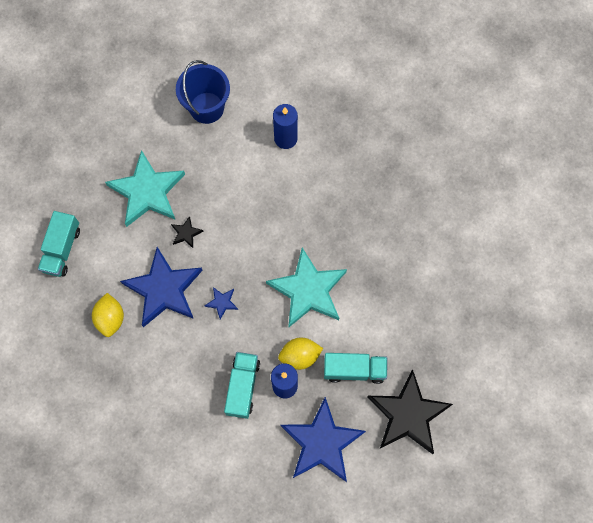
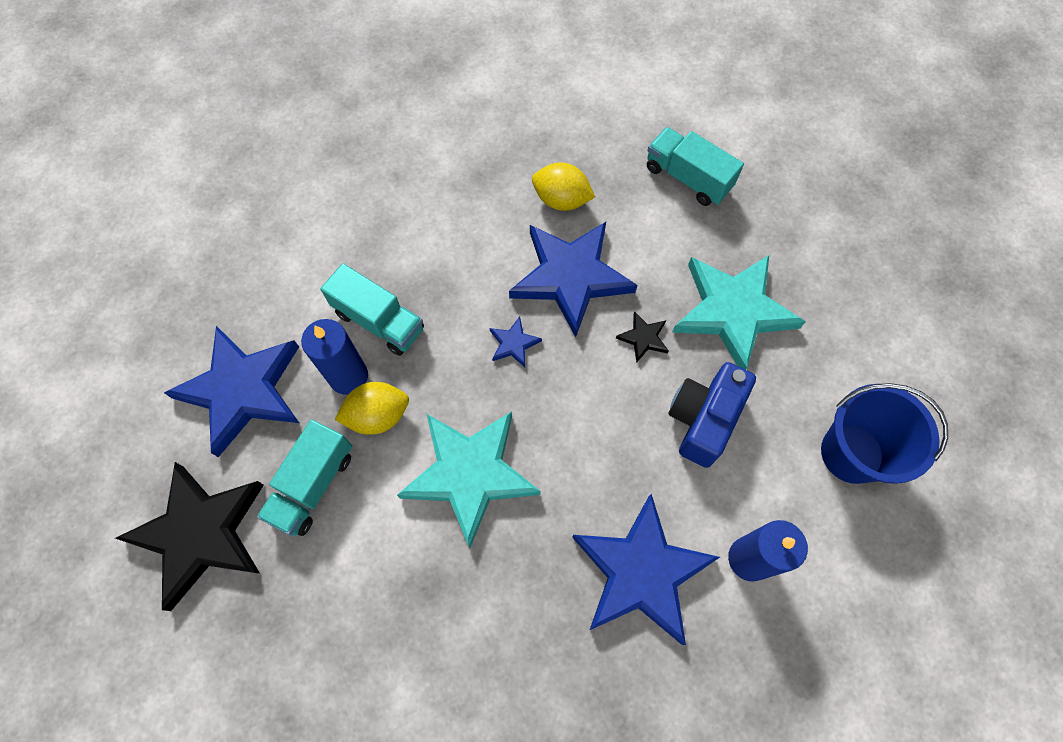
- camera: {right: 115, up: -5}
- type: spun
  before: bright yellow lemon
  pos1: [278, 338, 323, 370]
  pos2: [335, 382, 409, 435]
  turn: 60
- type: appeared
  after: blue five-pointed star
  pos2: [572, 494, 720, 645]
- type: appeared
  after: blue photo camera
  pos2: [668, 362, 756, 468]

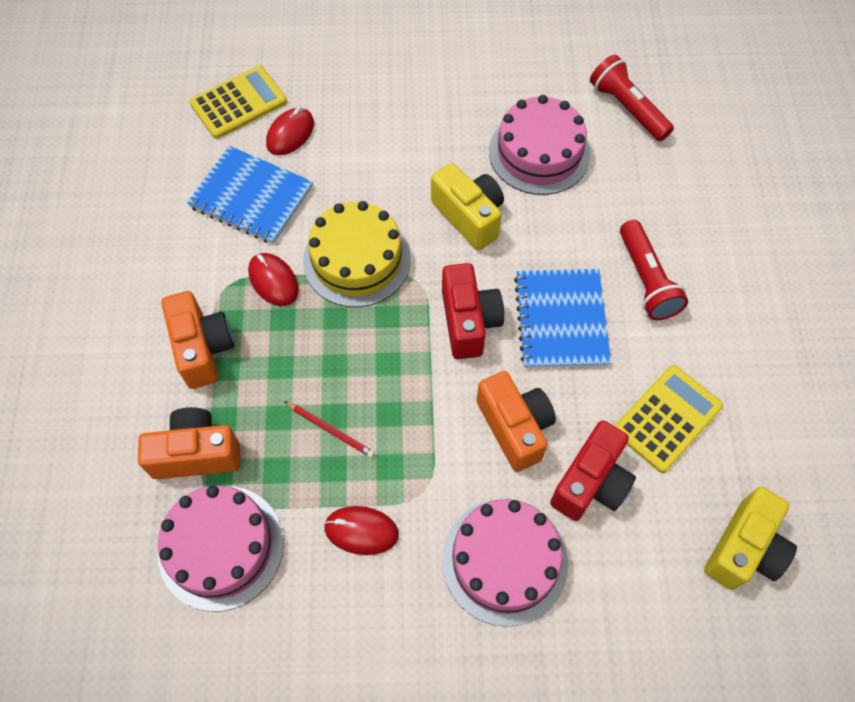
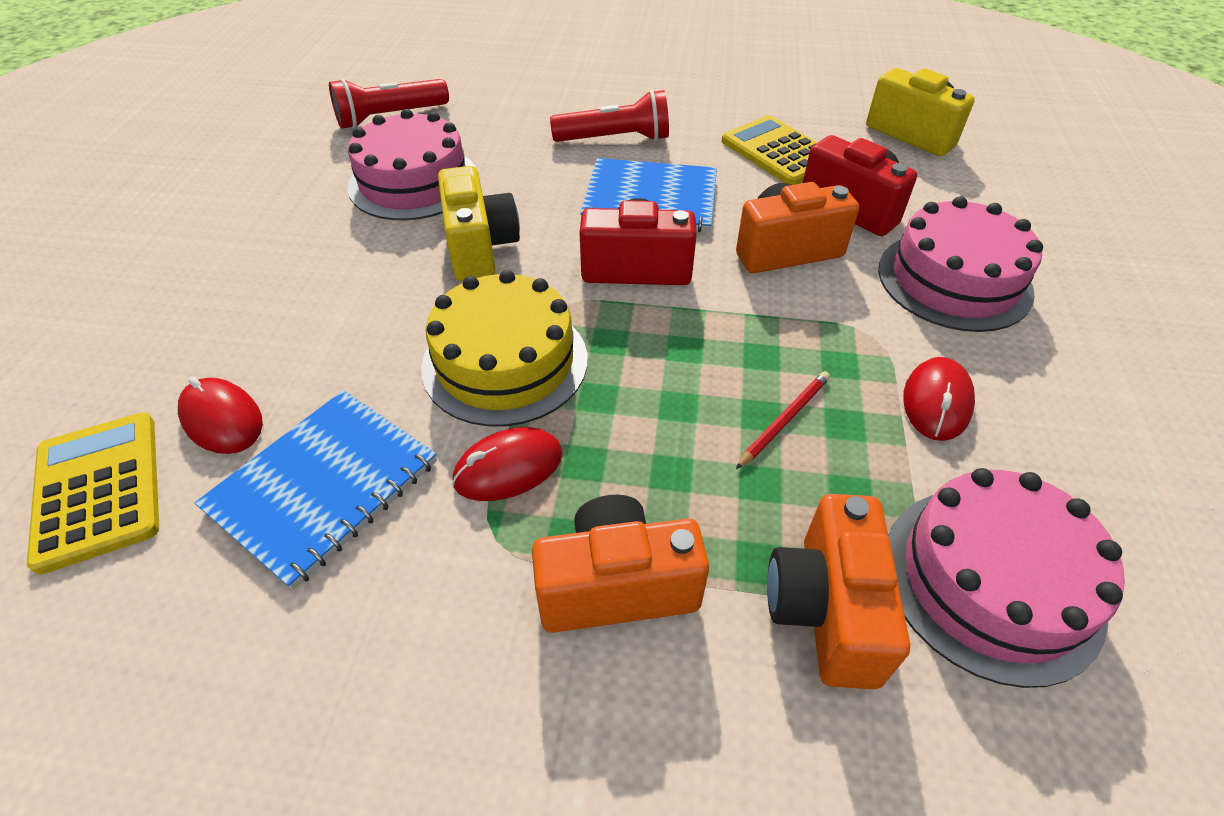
- camera: {right: -80, up: -15}
- type: spun
  before: bright yellow photo camera
  pos1: [431, 163, 504, 250]
  pos2: [438, 166, 520, 281]
  turn: 105

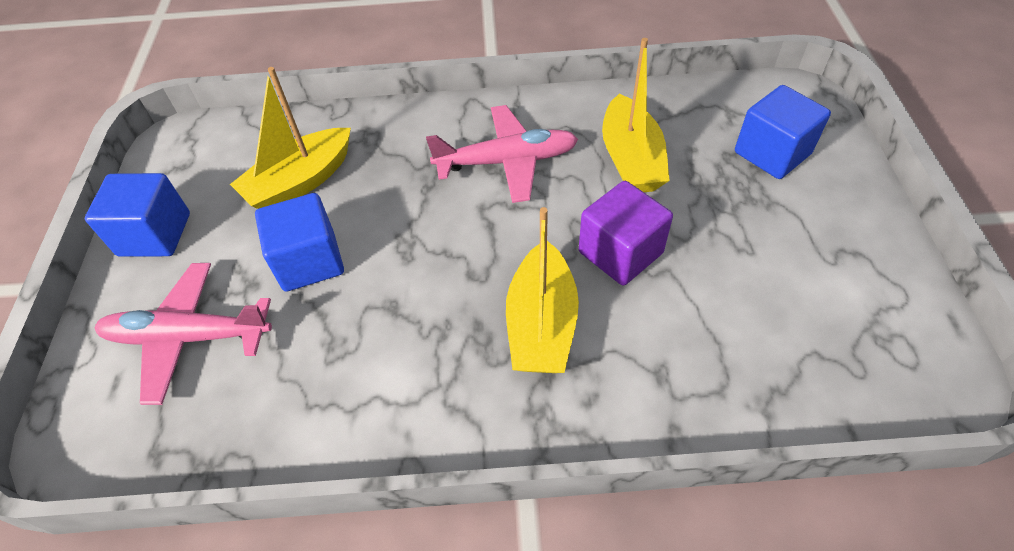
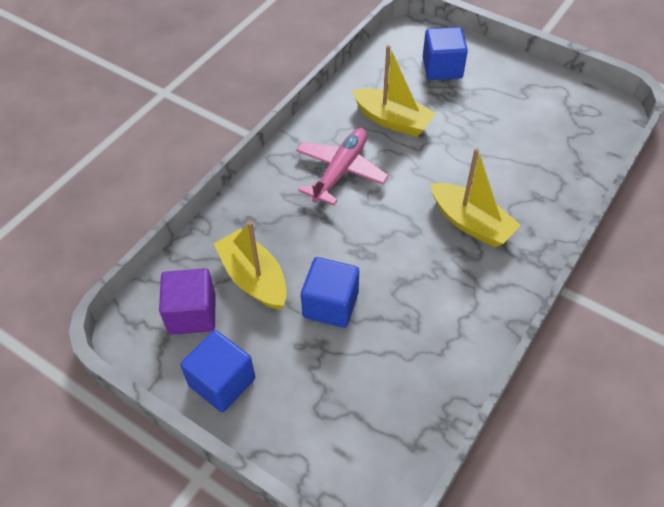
- camera: {right: -55, up: 0}
- type: relocated
  before: royal purple block
  pos1: [579, 181, 673, 286]
  pos2: [159, 268, 215, 335]
- type: spun
  before: bright yellow toy boat
  pos1: [230, 67, 351, 209]
  pos2: [214, 221, 287, 310]
  turn: 150
- type: missing
  before: rose-pink plane
  pos1: [95, 263, 272, 405]

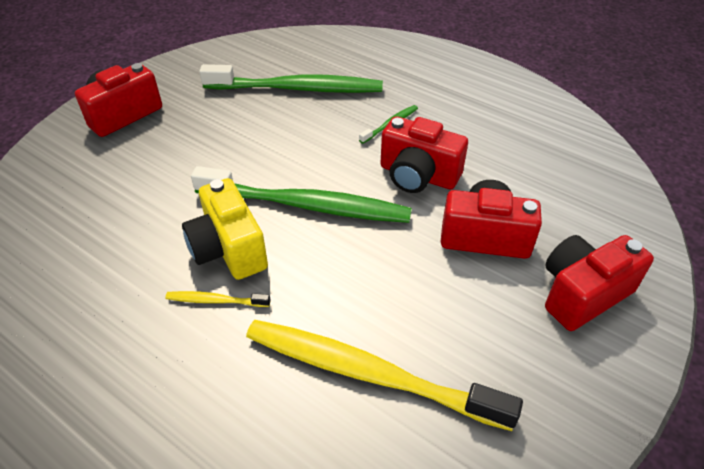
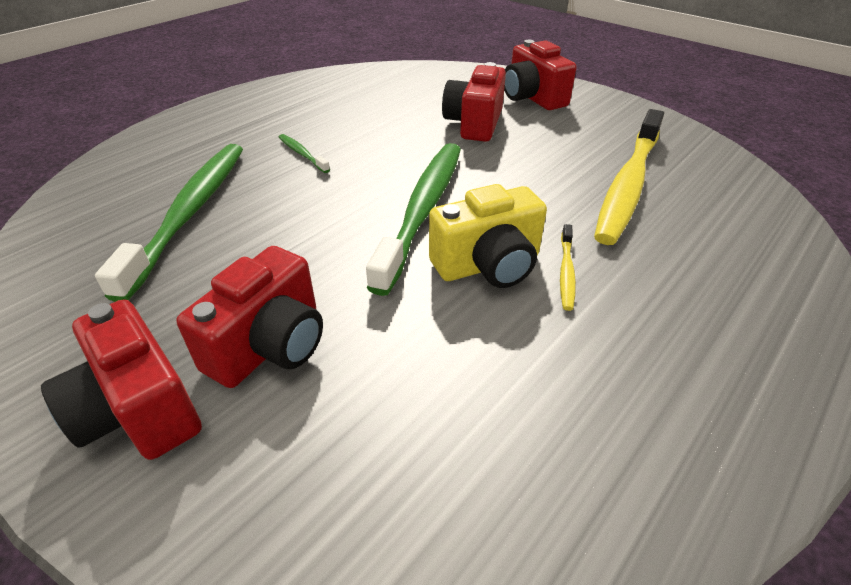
- camera: {right: -85, up: -5}
- type: relocated
  before: red photo camera
  pos1: [380, 116, 468, 193]
  pos2: [176, 246, 323, 388]

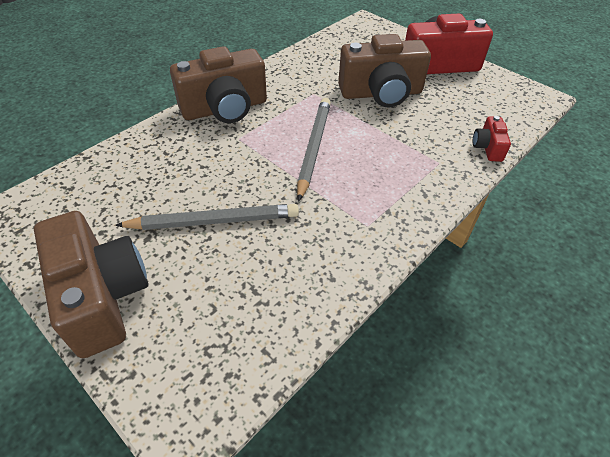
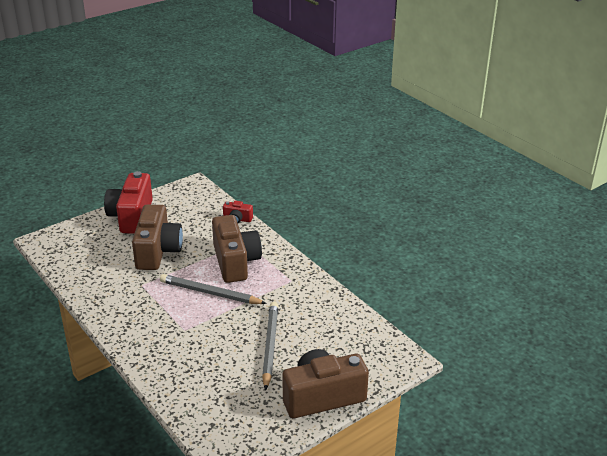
- camera: {right: -80, up: -15}
- type: relocated
  before: brown photo camera
  pos1: [170, 46, 267, 123]
  pos2: [212, 215, 262, 283]

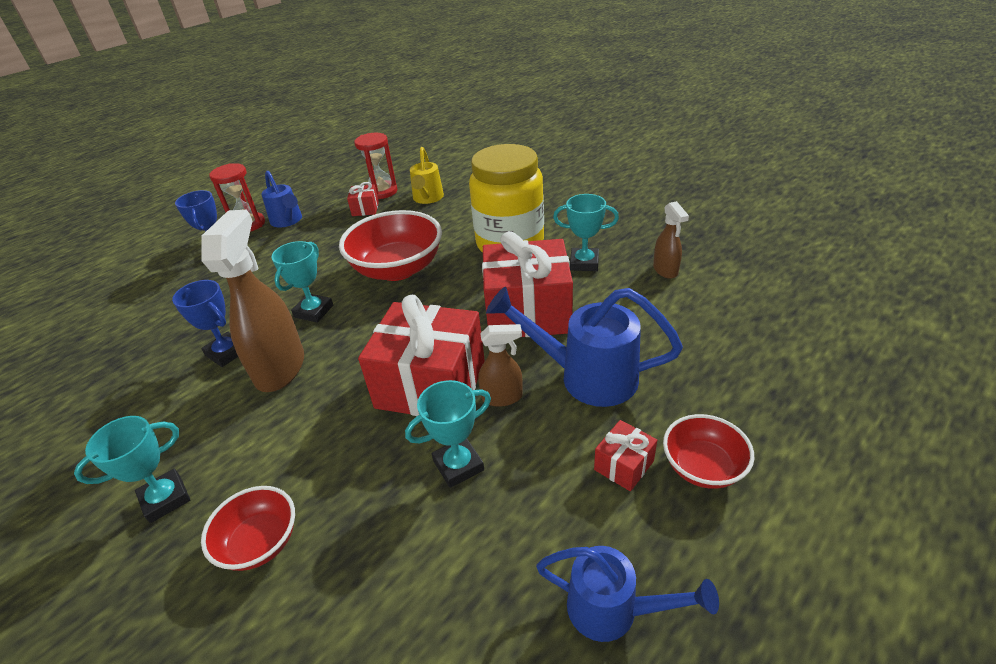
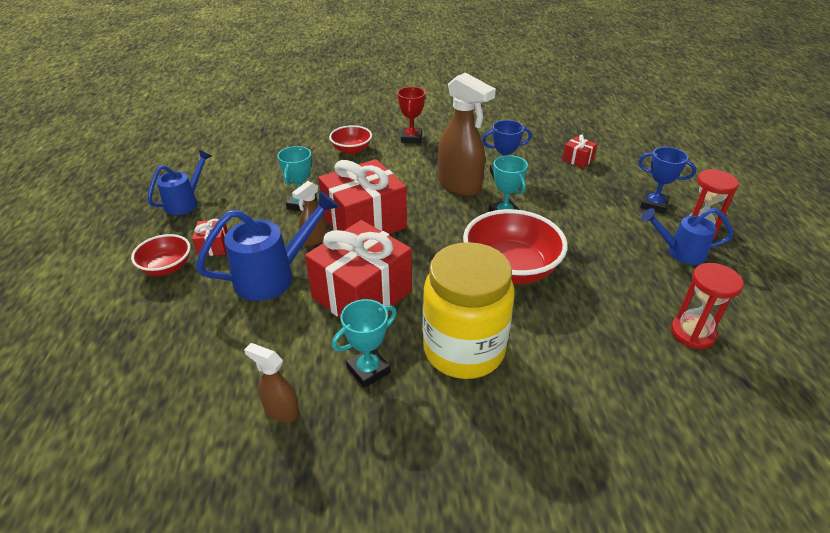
- camera: {right: 130, up: 0}
- type: spun
  before: blue sprinkling can
  pos1: [536, 546, 719, 642]
  pos2: [147, 150, 212, 215]
  turn: 150
- type: colour
  before: turquoise prize cup
  after: red prize cup
  pos1: [74, 416, 190, 523]
  pos2: [398, 87, 425, 144]
- type: relocated
  before: red present
  pos1: [347, 182, 379, 216]
  pos2: [562, 134, 597, 168]
- type: missing
  before: bright yellow sprinkling can
  pos1: [410, 147, 444, 204]

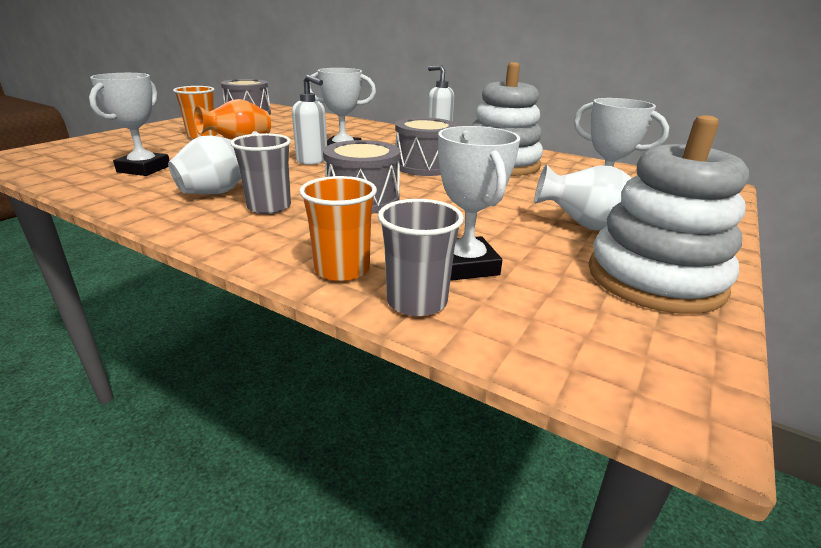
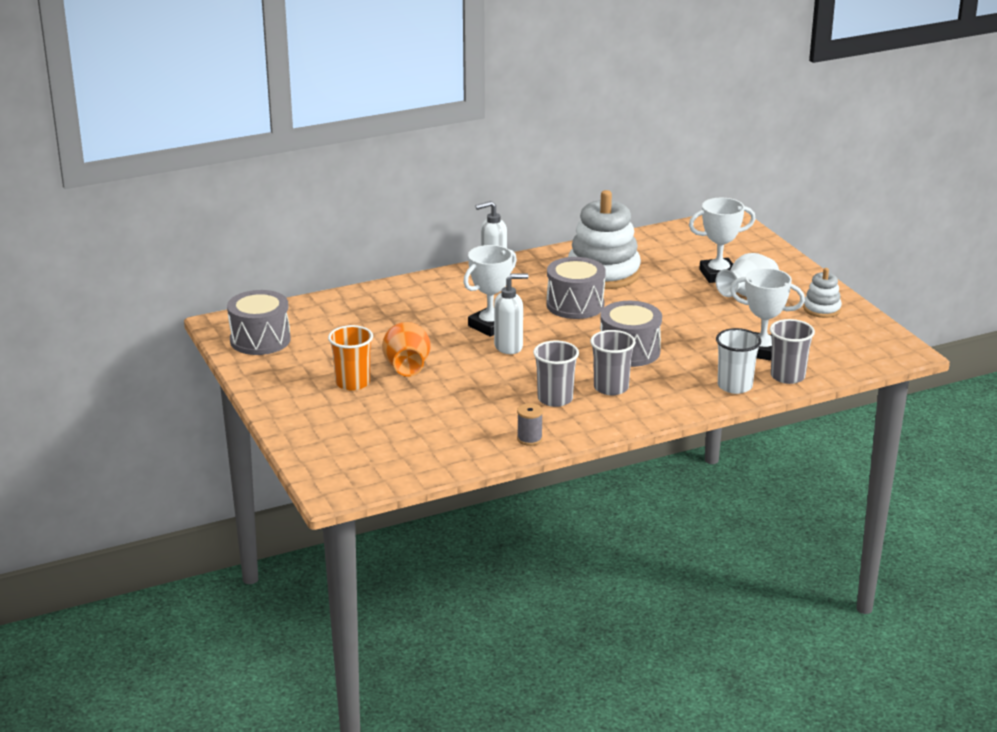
- camera: {right: -55, up: 0}
- type: appeared
  after: gray reel of thread
  pos2: [517, 403, 543, 446]
- type: exchanged
  before: snow-white tall vase
  after: gray tumbler
  pos1: [168, 131, 259, 194]
  pos2: [533, 340, 579, 407]
- type: colour
  before: orange tumbler
  after: snow-white tumbler
  pos1: [299, 176, 377, 281]
  pos2: [716, 328, 761, 394]
- type: size
  before: snow-white ring stacker
  pos1: [588, 115, 749, 314]
  pos2: [803, 268, 842, 318]
  scale: 0.49
- type: missing
  before: snow-white prize cup
  pos1: [89, 73, 170, 176]

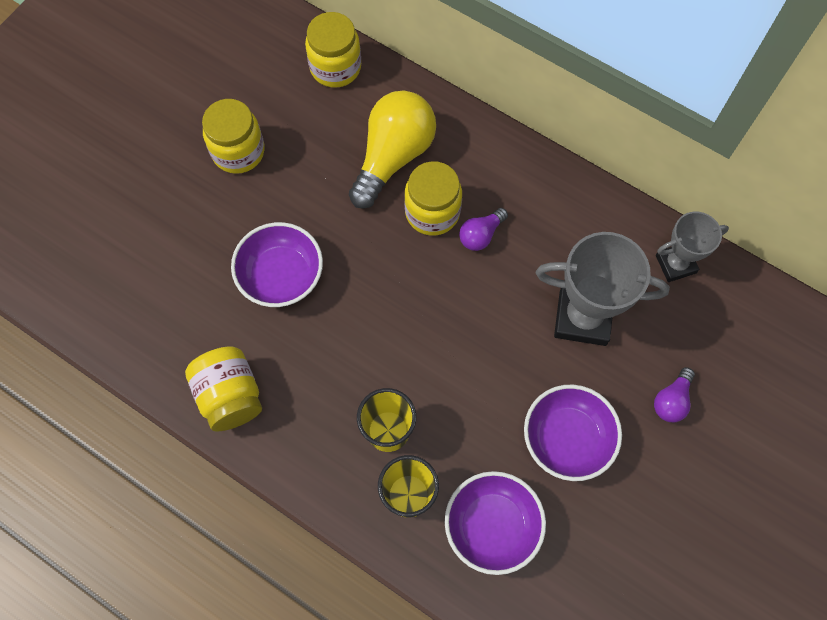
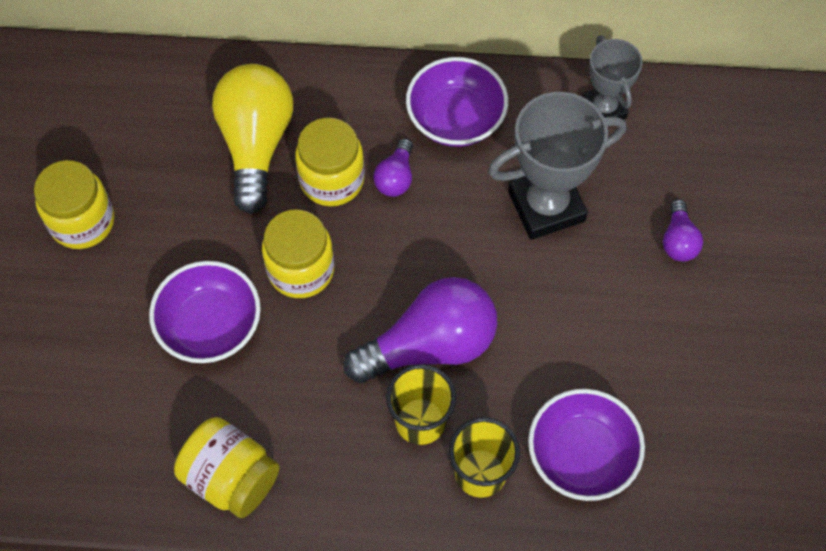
- camera: {right: -30, up: -5}
- type: relocated
  before: bright yellow jar
  pos1: [305, 12, 361, 88]
  pos2: [262, 209, 334, 298]
- type: appeared
  after: royal purple lightbulb
  pos2: [344, 277, 497, 383]
- type: relocated
  before: royal purple bowl
  pos1: [524, 385, 622, 481]
  pos2: [406, 57, 508, 147]
- type: spun
  before: gray prize cup
  pos1: [656, 212, 729, 282]
  pos2: [582, 35, 643, 120]
  turn: -60

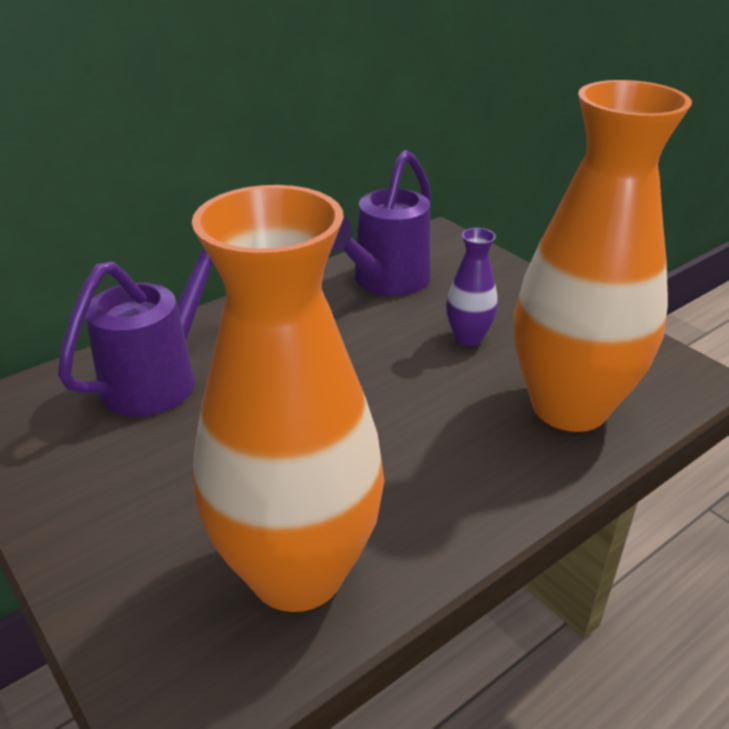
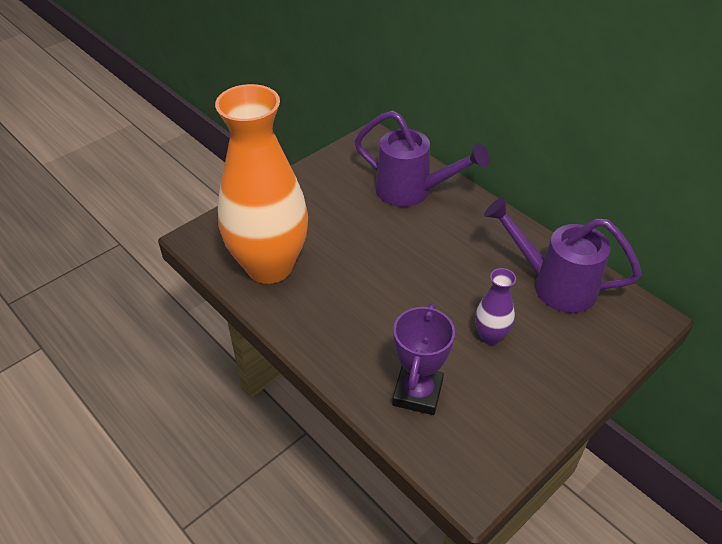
- camera: {right: 85, up: 10}
- type: exchanged
  before: orange tall vase
  after: royal purple prize cup
  pos1: [514, 80, 692, 432]
  pos2: [392, 303, 455, 415]

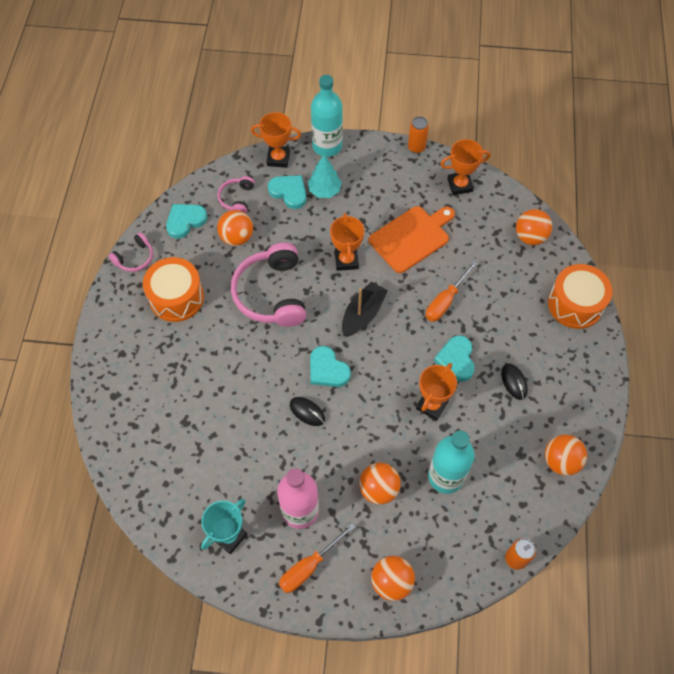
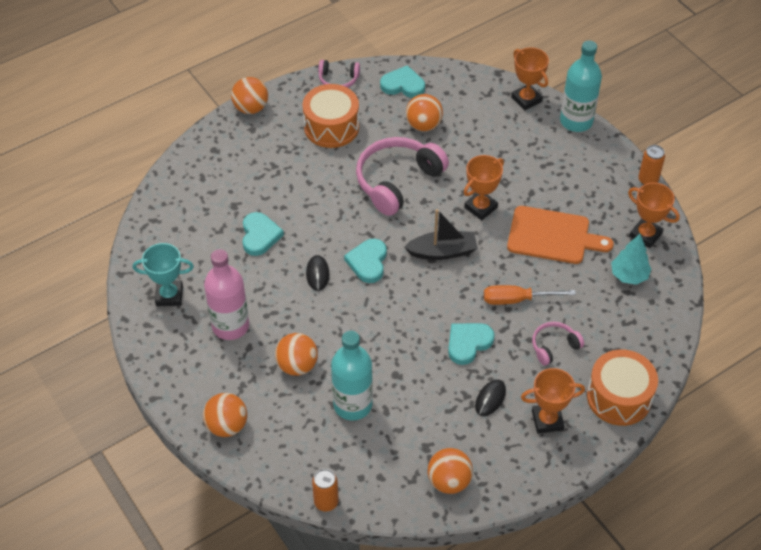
- camera: {right: 50, up: -10}
- type: relocated
  before: orange sphere
  pos1: [516, 209, 552, 245]
  pos2: [231, 77, 268, 114]
- type: relocated
  before: turquoise love heart
  pos1: [268, 175, 307, 209]
  pos2: [242, 212, 284, 256]
- type: relocated
  before: orange prize cup
  pos1: [416, 363, 457, 420]
  pos2: [521, 368, 585, 434]
- type: relocated
  before: rose-pink headset
  pos1: [217, 176, 255, 213]
  pos2: [532, 322, 584, 366]
- type: relocated
  before: turquoise toy tree
  pos1: [308, 155, 342, 198]
  pos2: [611, 234, 651, 285]
- type: missing
  before: orange screwdriver
  pos1: [279, 523, 355, 593]

